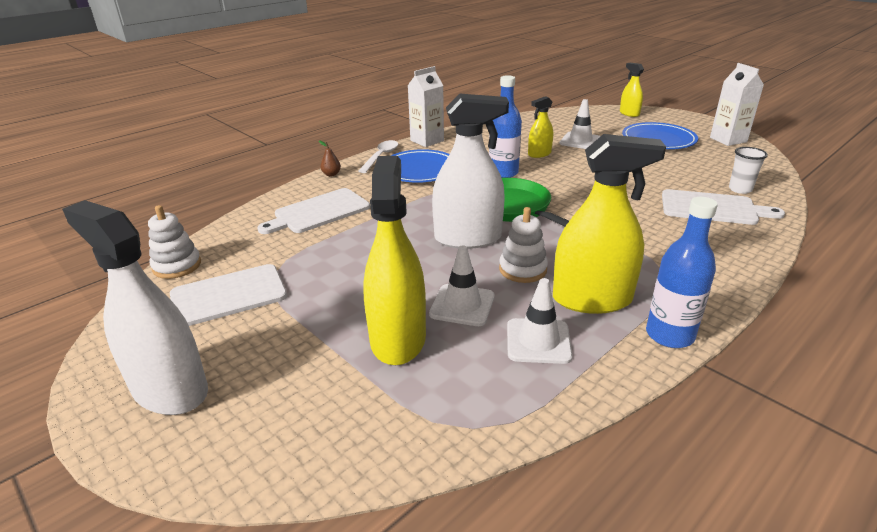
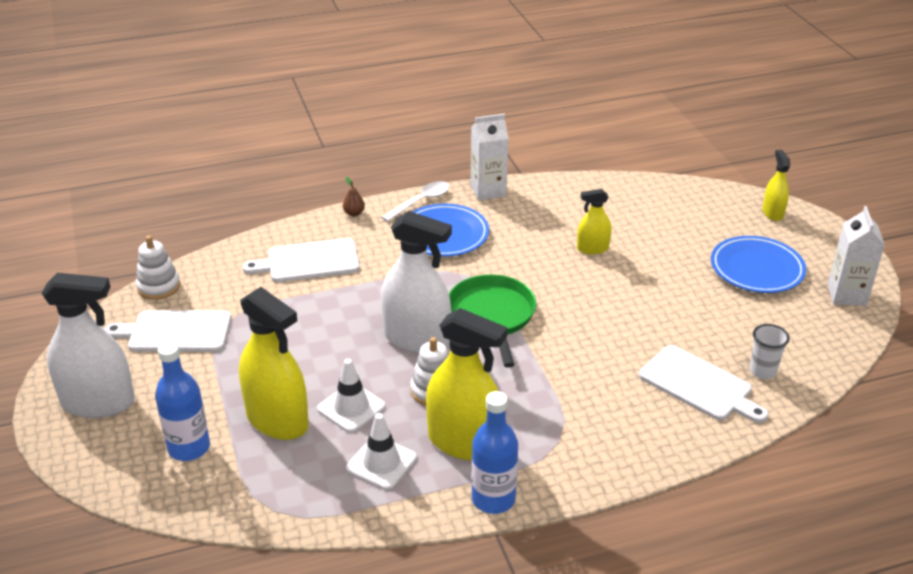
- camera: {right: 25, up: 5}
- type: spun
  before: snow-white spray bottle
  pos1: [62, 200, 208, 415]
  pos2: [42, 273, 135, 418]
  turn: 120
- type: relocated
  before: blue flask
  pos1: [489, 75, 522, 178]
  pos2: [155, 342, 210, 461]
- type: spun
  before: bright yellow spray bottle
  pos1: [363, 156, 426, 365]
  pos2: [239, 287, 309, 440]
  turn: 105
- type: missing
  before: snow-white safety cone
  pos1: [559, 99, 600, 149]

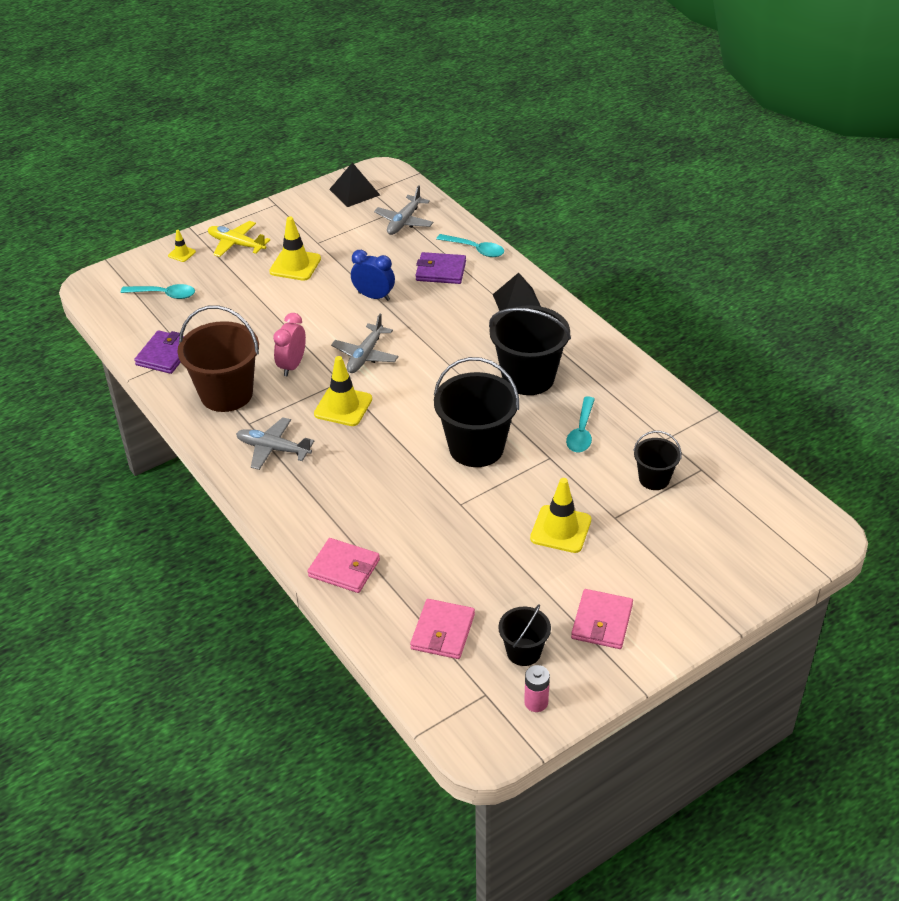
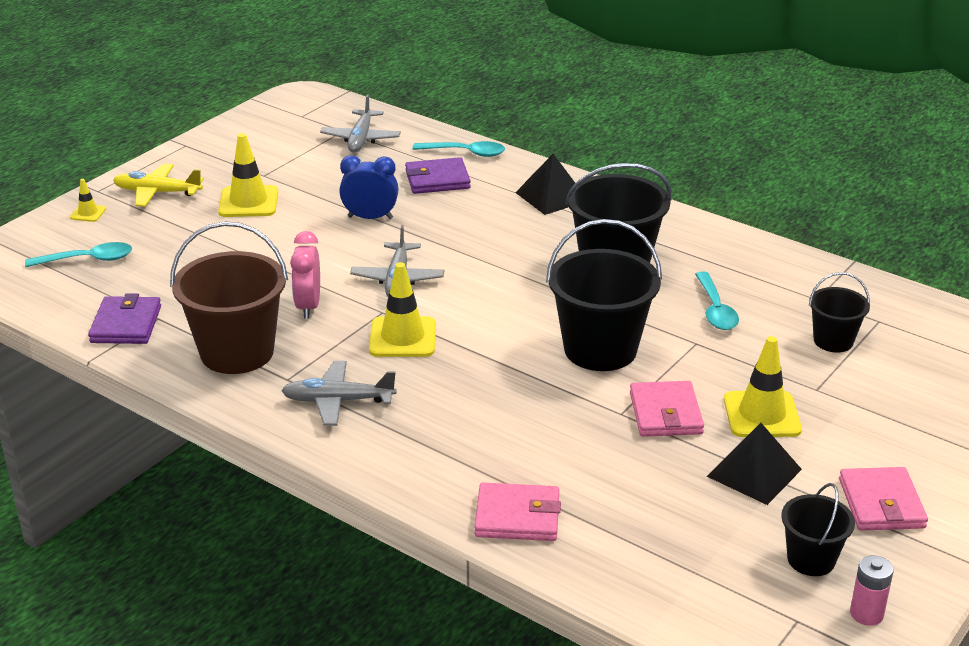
- camera: {right: -20, up: -10}
- type: relocated
  before: rose-pink wallet
  pos1: [410, 599, 475, 659]
  pos2: [630, 381, 704, 437]
- type: relocated
  before: ebony solid pyramid
  pos1: [329, 162, 380, 207]
  pos2: [707, 423, 802, 505]

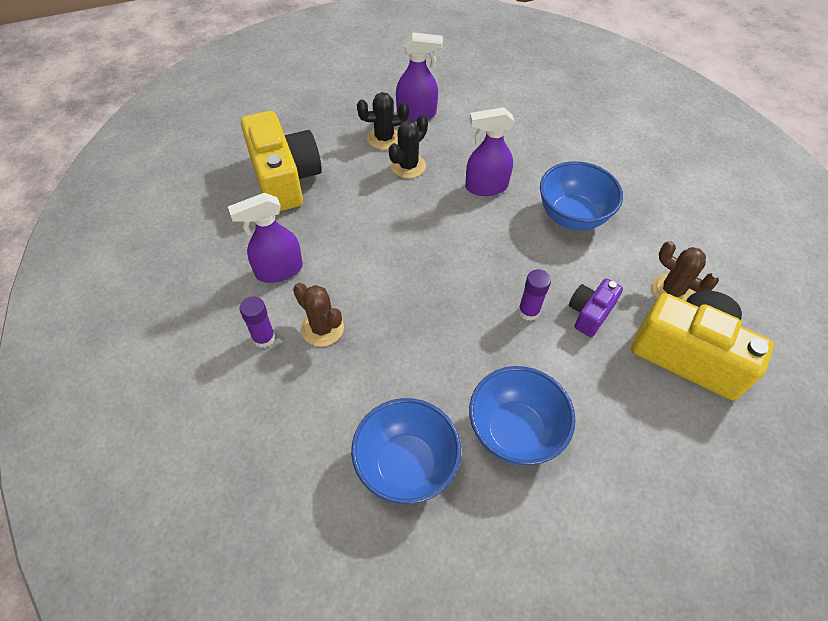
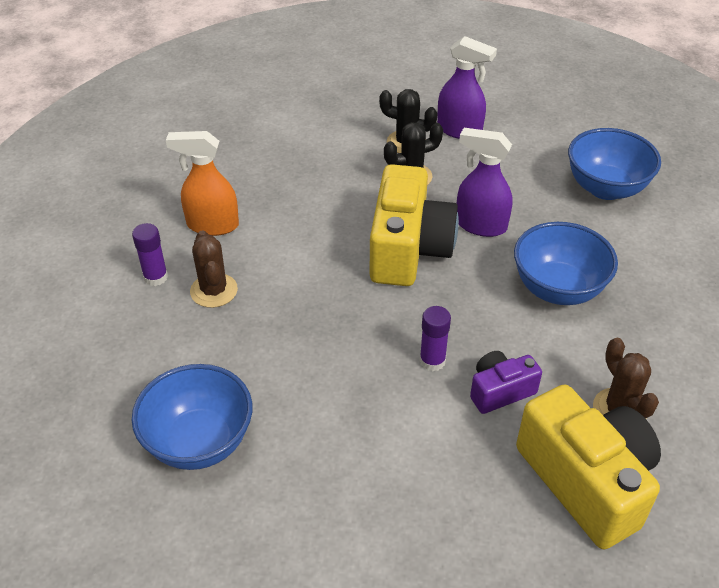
- camera: {right: 30, up: -10}
- type: colour
  before: royal purple spray bottle
  after: orange spray bottle
  pos1: [228, 193, 303, 283]
  pos2: [166, 131, 239, 236]
- type: relocated
  before: bright yellow photo camera
  pos1: [241, 111, 322, 211]
  pos2: [369, 164, 459, 286]
- type: relocated
  before: blue bowl
  pos1: [469, 366, 576, 465]
  pos2: [568, 128, 661, 200]

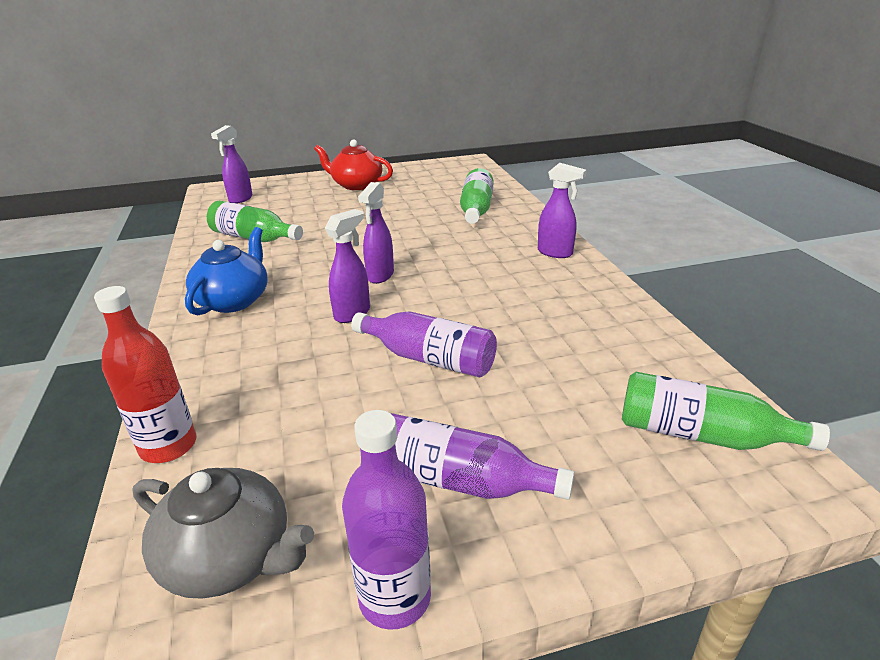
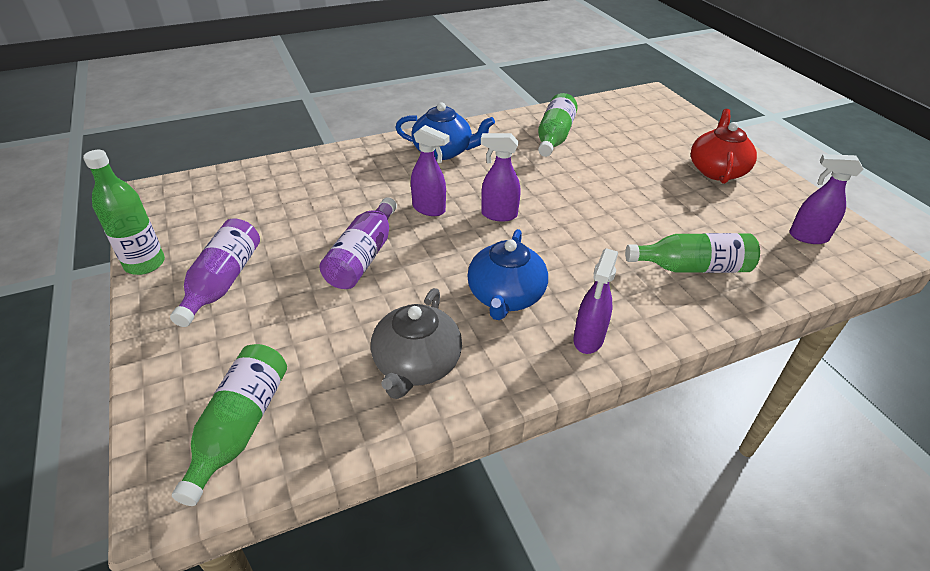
- camera: {right: 80, up: 10}
- type: colour
  before: royal purple flask
  after: emerald flask
  pos1: [342, 410, 431, 630]
  pos2: [83, 150, 165, 275]
- type: relocated
  before: gray china teapot
  pos1: [132, 468, 314, 599]
  pos2: [371, 288, 462, 399]
- type: appeared
  after: blue china teapot
  pos2: [467, 229, 548, 320]
- type: relocated
  before: royal purple spray bottle
  pos1: [211, 125, 252, 203]
  pos2: [789, 154, 864, 244]
- type: missing
  before: red flask
  pos1: [94, 286, 197, 463]

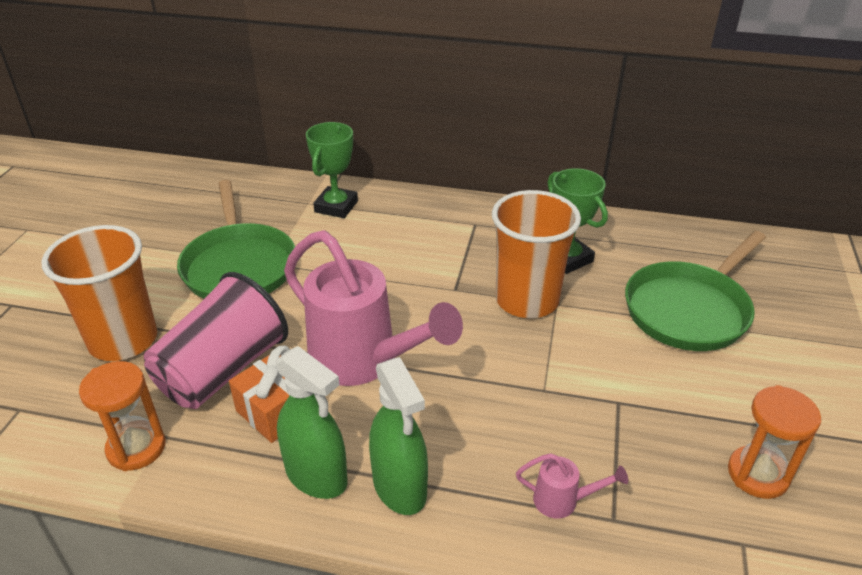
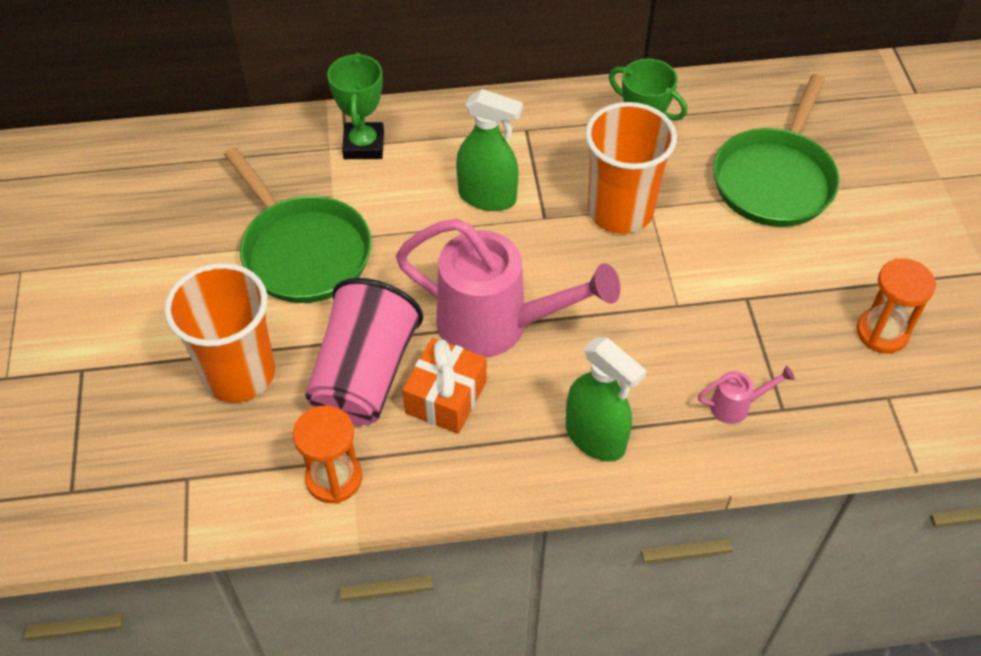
- camera: {right: -20, up: 15}
- type: relocated
  before: emerald spray bottle
  pos1: [275, 346, 347, 499]
  pos2: [456, 89, 523, 211]

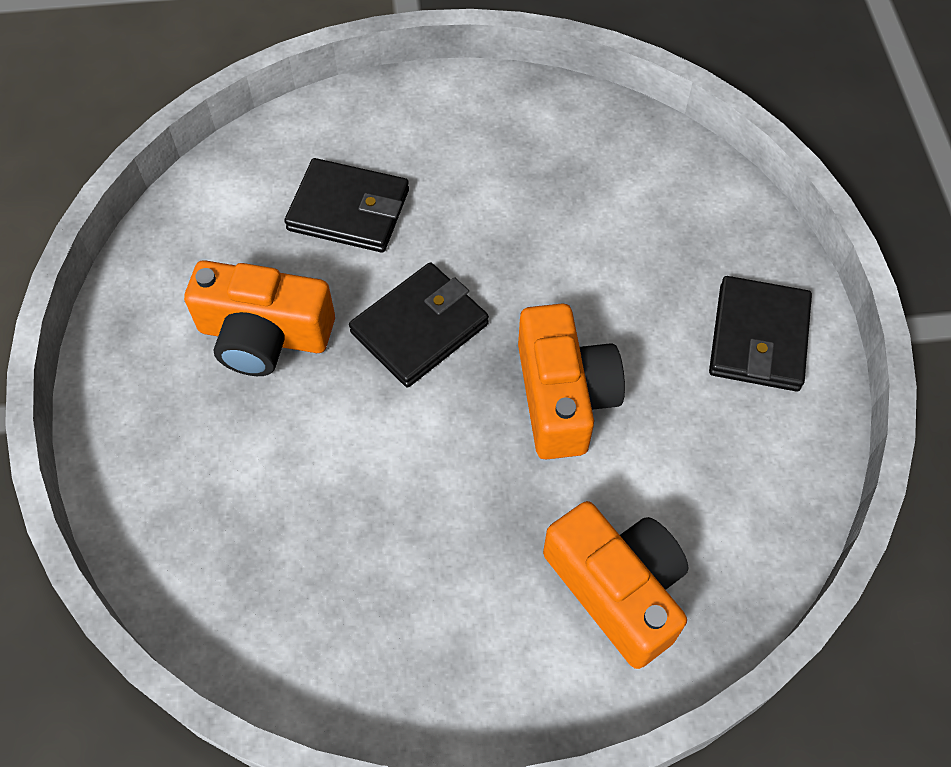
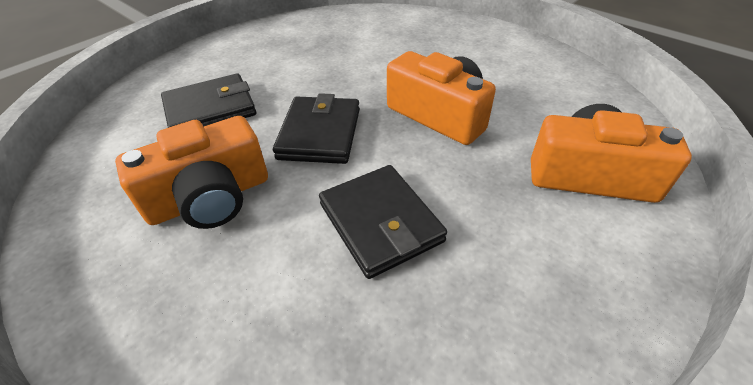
- camera: {right: -40, up: -15}
- type: relocated
  before: ebony wallet
  pos1: [709, 276, 812, 391]
  pos2: [319, 165, 447, 279]

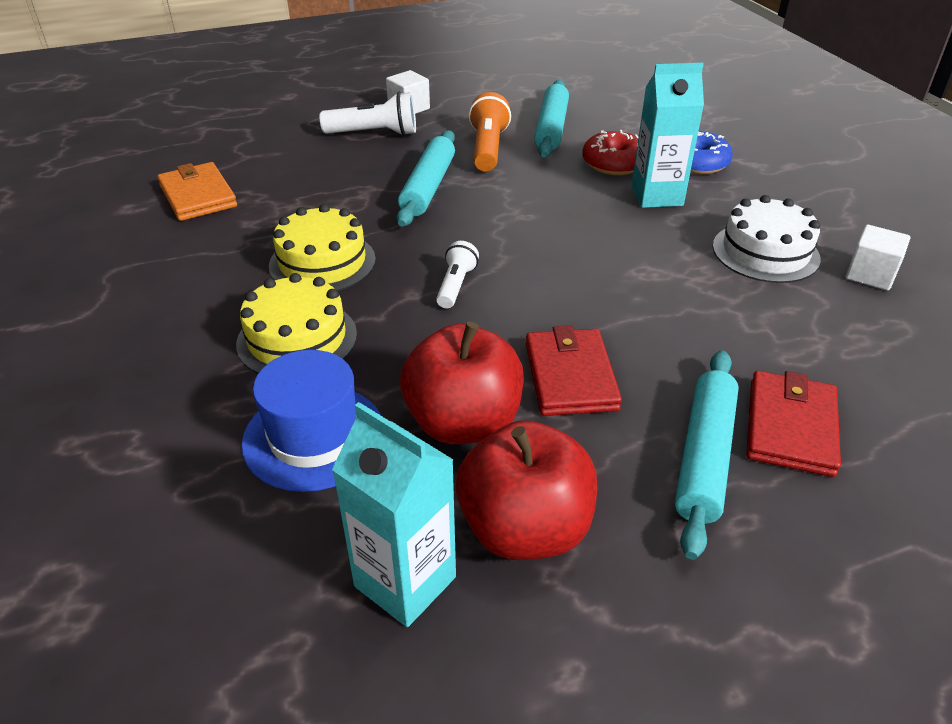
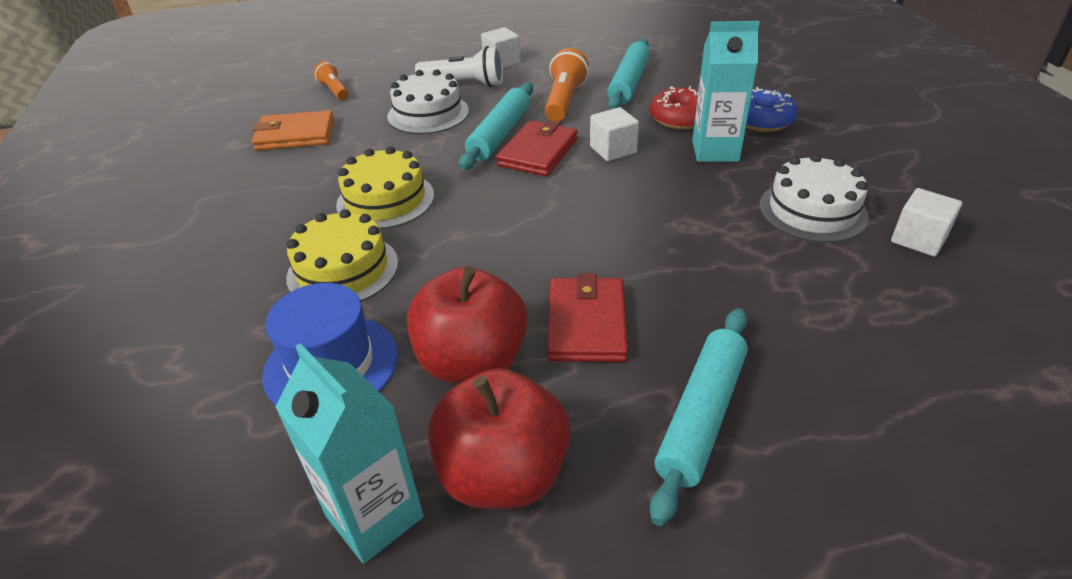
- camera: {right: 10, up: 0}
- type: spun
  before: orange wallet
  pos1: [157, 162, 237, 221]
  pos2: [252, 110, 334, 151]
  turn: -75
- type: appeared
  after: orange pocket torch
  pos2: [314, 61, 349, 100]
- type: appeared
  after: snow-white cake
  pos2: [387, 69, 469, 134]
- type: relocated
  before: red wallet
  pos1: [746, 371, 841, 477]
  pos2: [496, 120, 578, 176]
- type: appeared
  after: snow-white block
  pos2: [590, 107, 639, 161]
- type: missing
  before: snow-white pocket torch
  pos1: [436, 241, 479, 309]

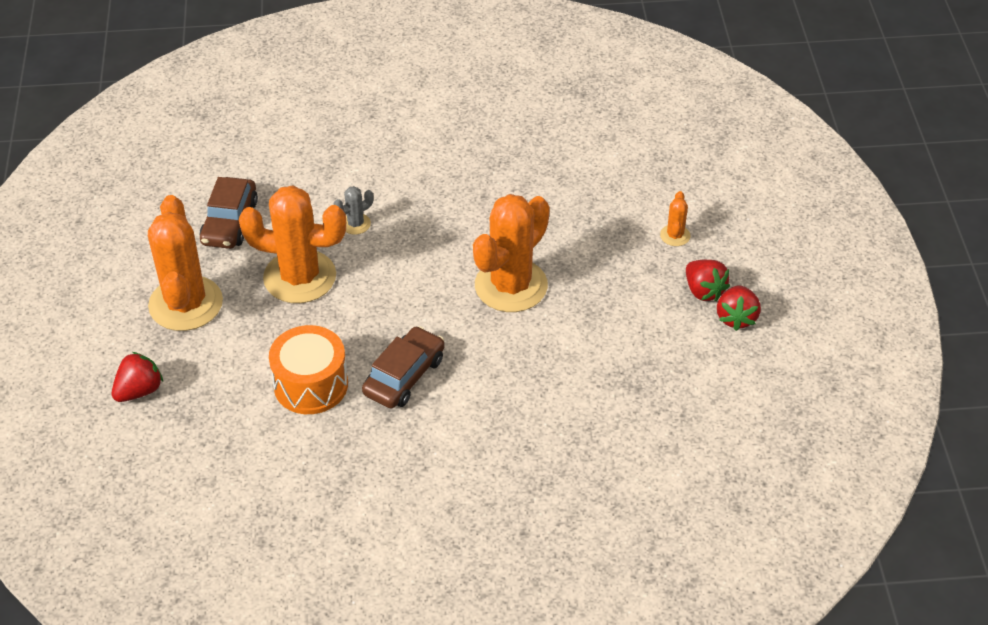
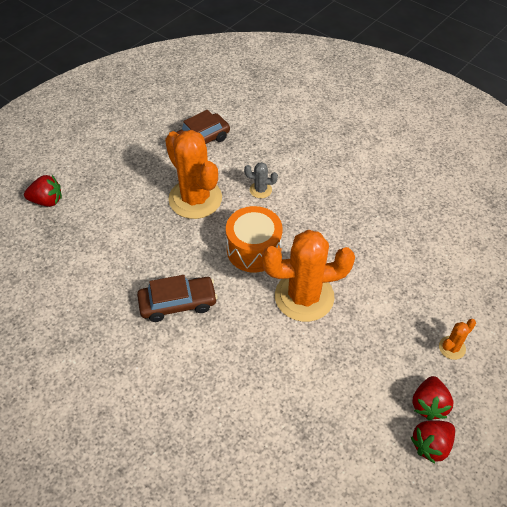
- camera: {right: 45, up: 5}
- type: relocated
  before: orange toy drum
  pos1: [269, 325, 348, 414]
  pos2: [226, 206, 283, 272]
- type: missing
  before: orange cactus
  pos1: [148, 195, 223, 331]

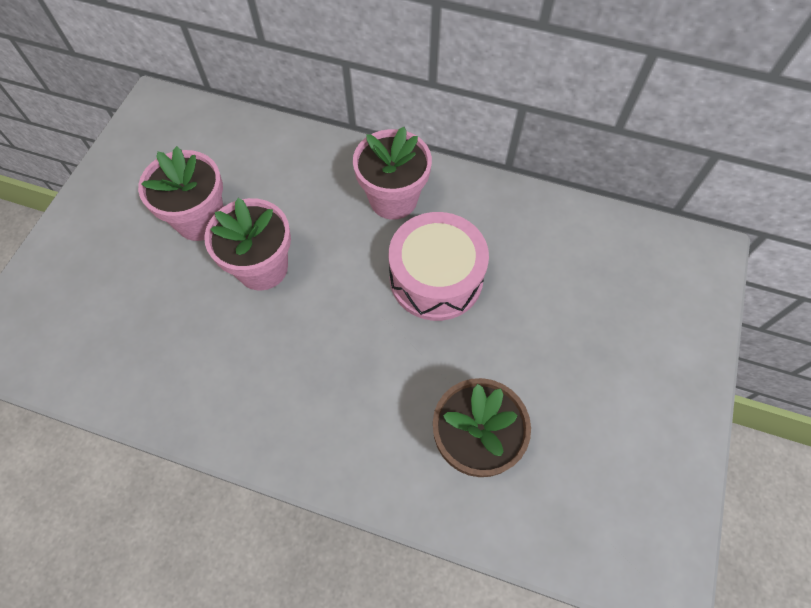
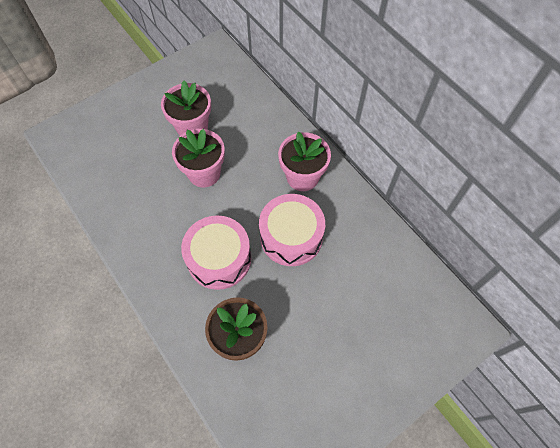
- camera: {right: 35, up: 0}
- type: appeared
  after: rose-pink toy drum
  pos2: [181, 215, 251, 290]

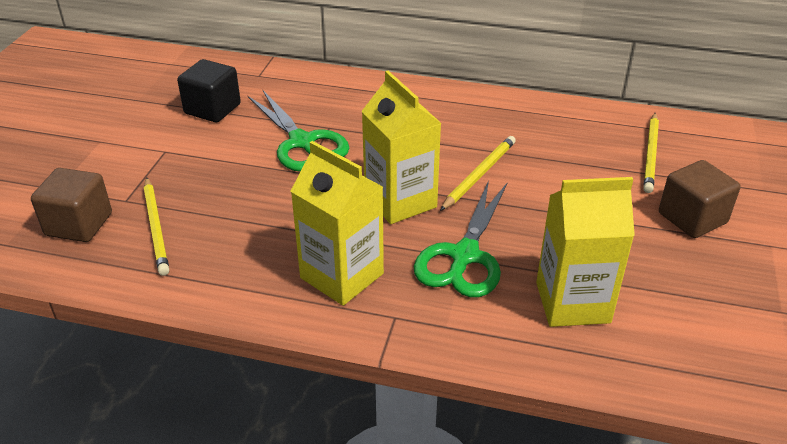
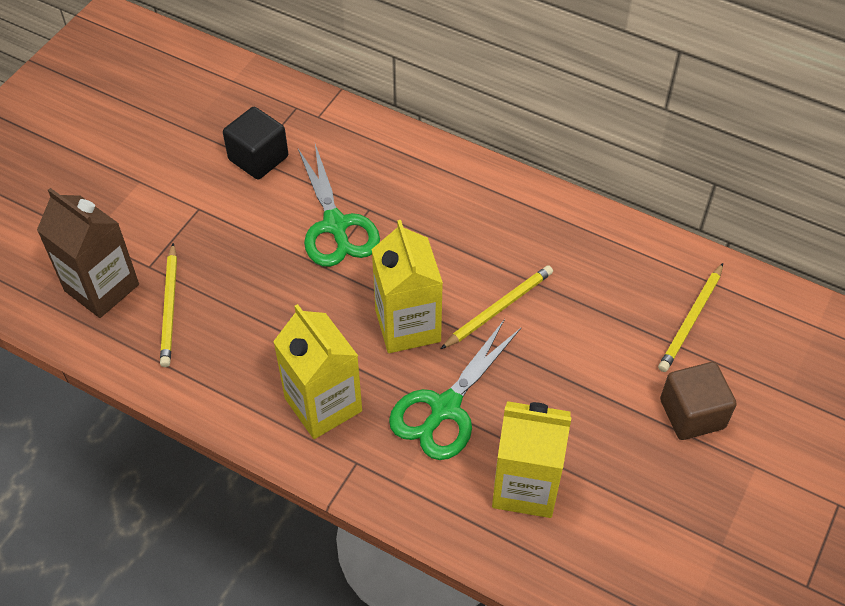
- camera: {right: 15, up: 15}
- type: exchanged
  before: brown block
  after: brown juice carton
  pos1: [31, 168, 112, 242]
  pos2: [37, 188, 139, 318]

